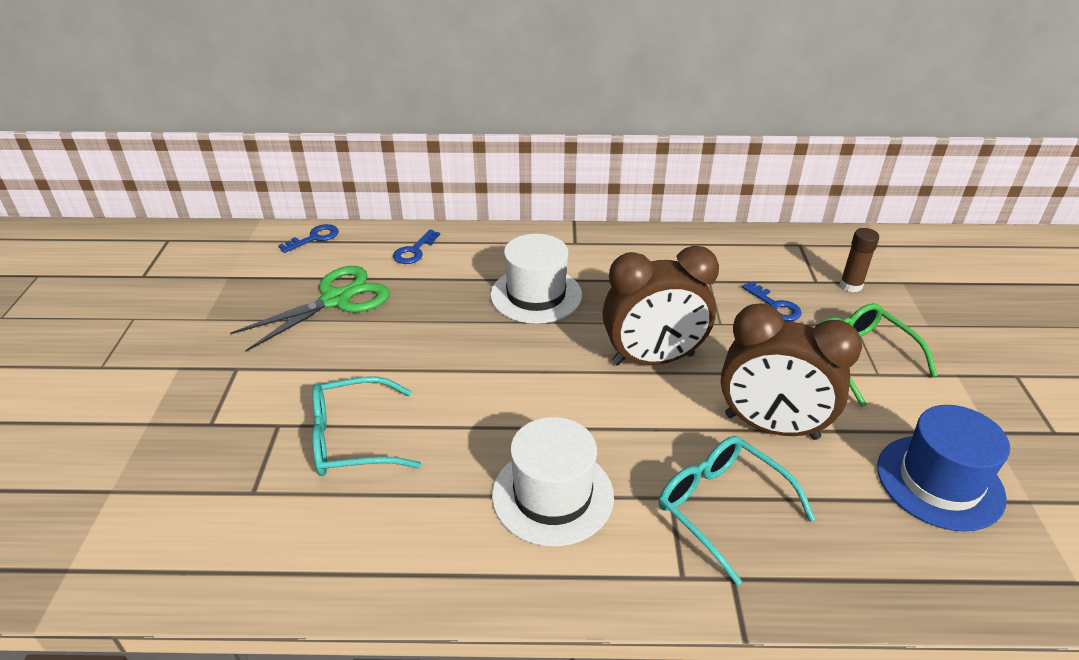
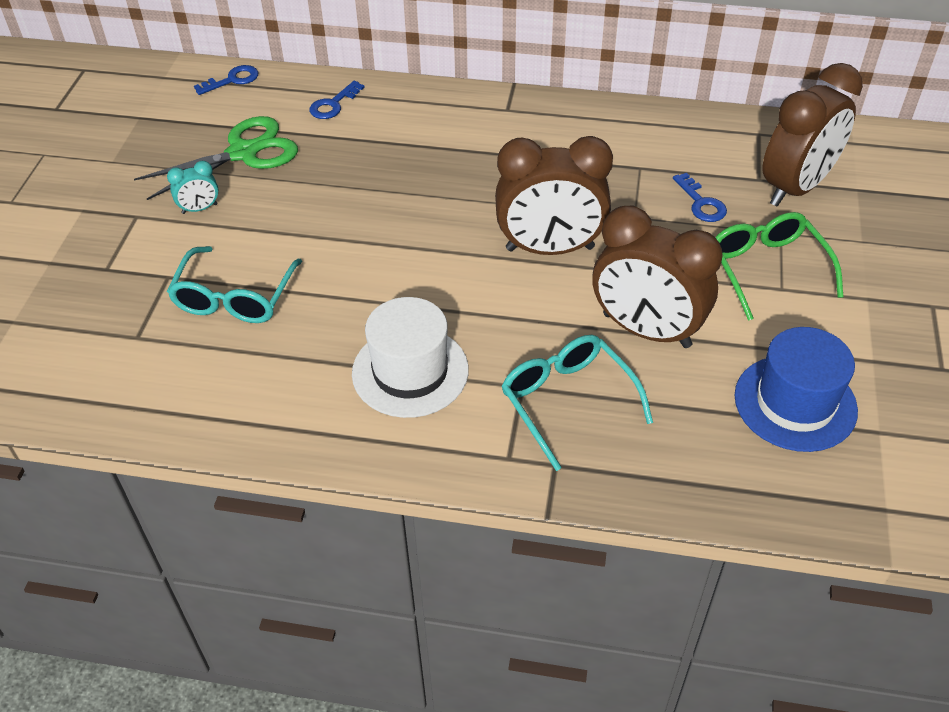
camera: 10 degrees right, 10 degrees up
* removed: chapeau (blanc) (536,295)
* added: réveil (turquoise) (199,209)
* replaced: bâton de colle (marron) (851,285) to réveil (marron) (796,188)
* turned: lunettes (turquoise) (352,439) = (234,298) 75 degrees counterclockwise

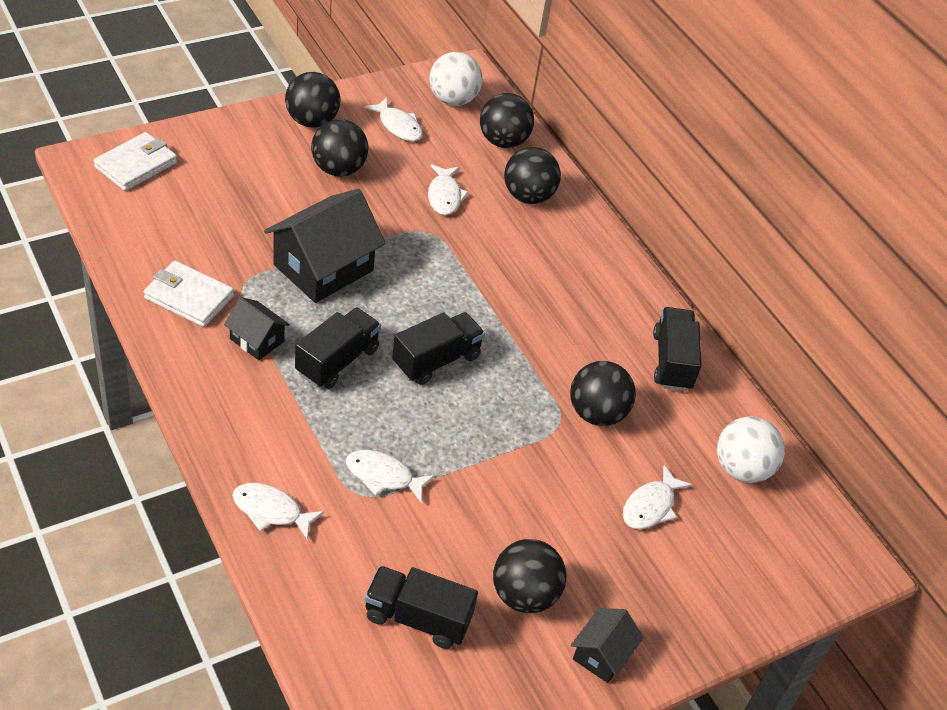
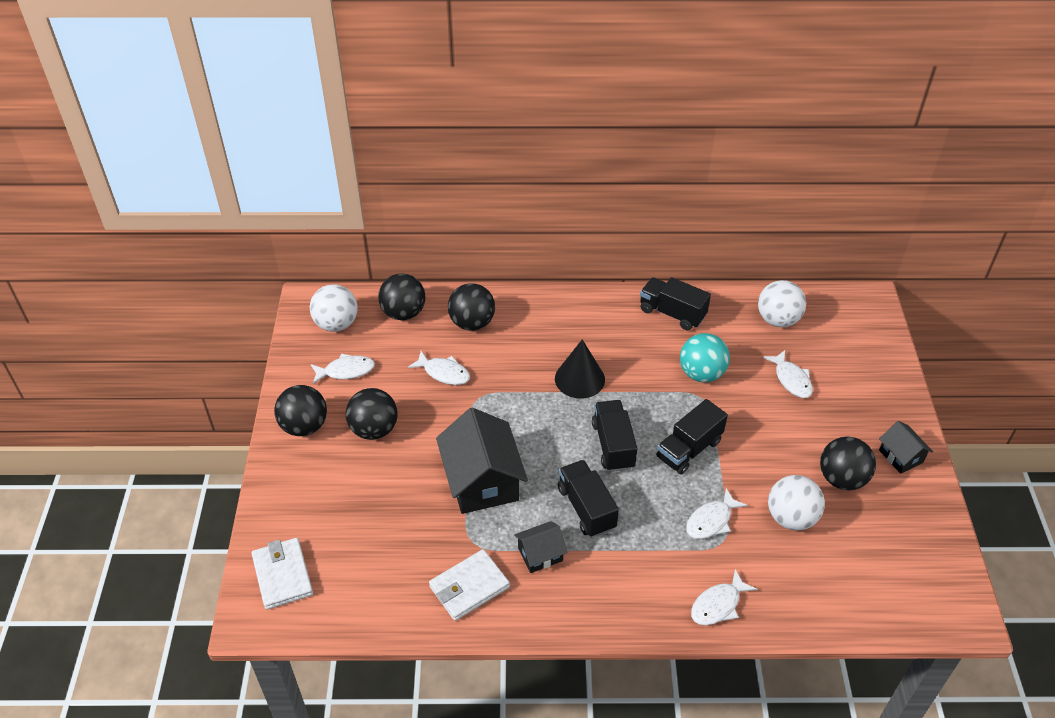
camera: 55 degrees left, 0 degrees up
* added: cône (noir) (579,379)
* added: balle (blanc) (791,517)
* moved: camion (noir) (417,618) to (689,449)
* recoloured: balle (noir) (596,413) to balle (turquoise) (701,373)

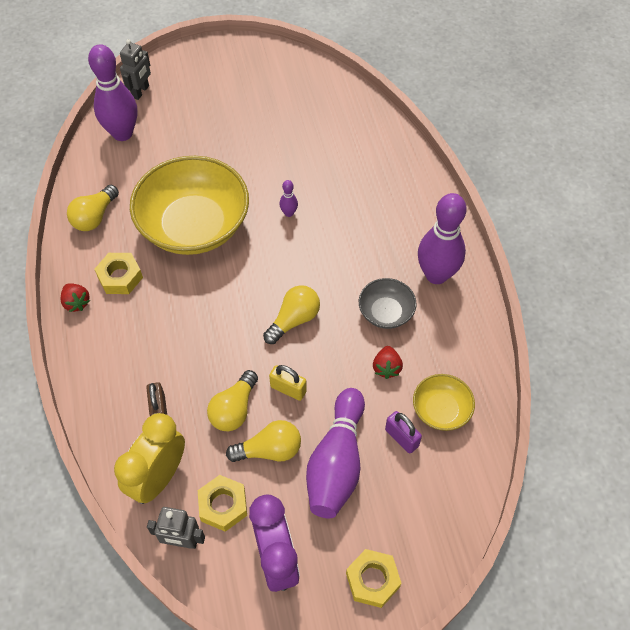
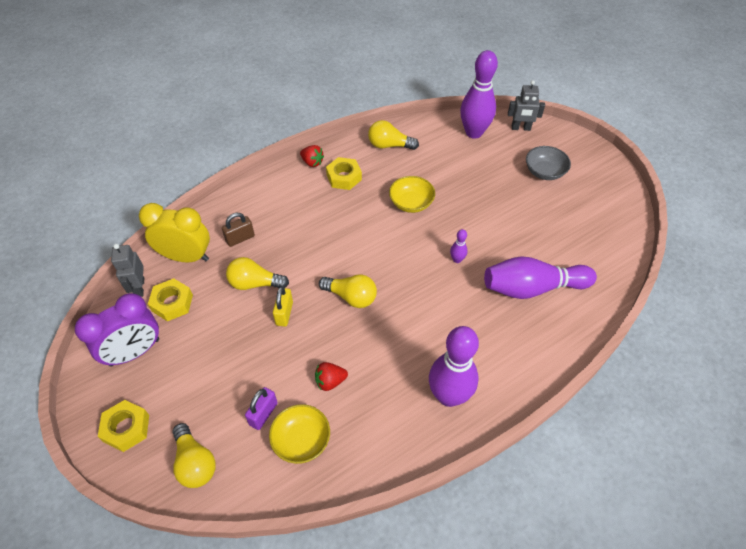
camera: 70 degrees right, 5 degrees down
* moved: ampoule (jaune) (269,450) to (195,463)
* moved: quille (violet) (337,462) to (532,288)
* moved: bol (gris) (386,312) to (544,172)
* turned: fraise (rouge) (76,303) = (312,162) 90 degrees counterclockwise
* resized: bol (jaune) (194,226) = (411,203) x0.47

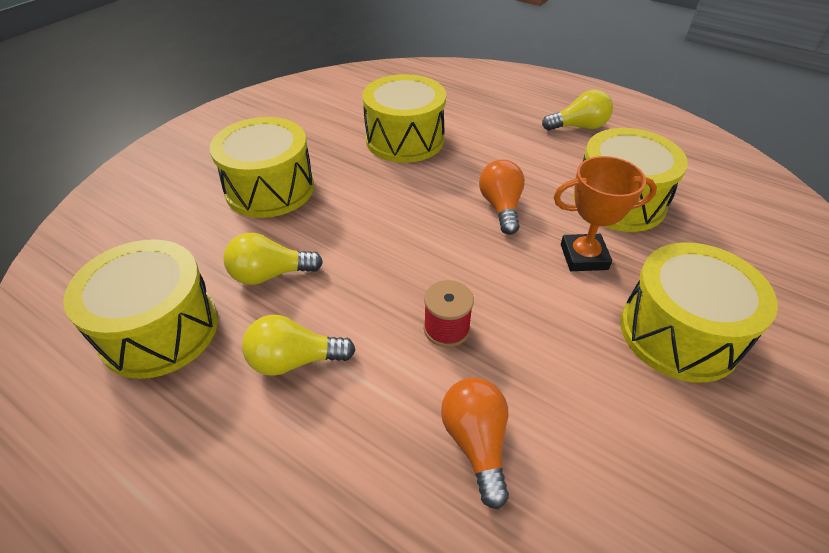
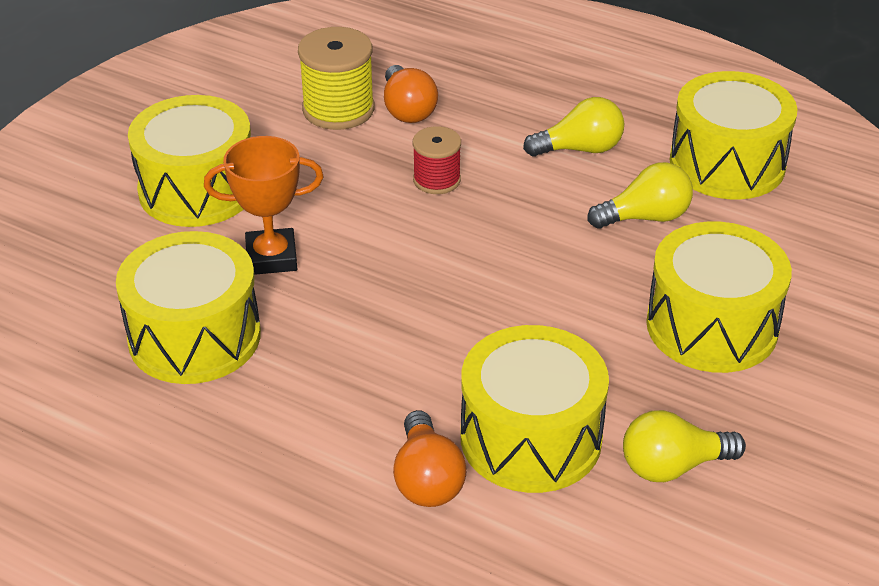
camera: 175 degrees right, 5 degrees down
* added: bobine (jaune) (338,109)
* moved: ampoule (orange) (501,207) to (427,479)
* moved: ampoule (jaune) (578,127) to (673,466)

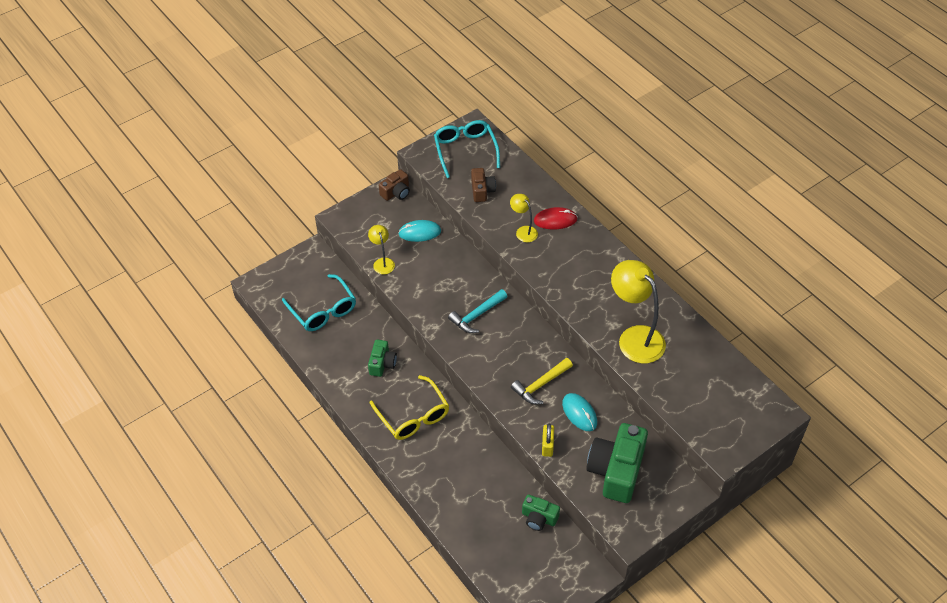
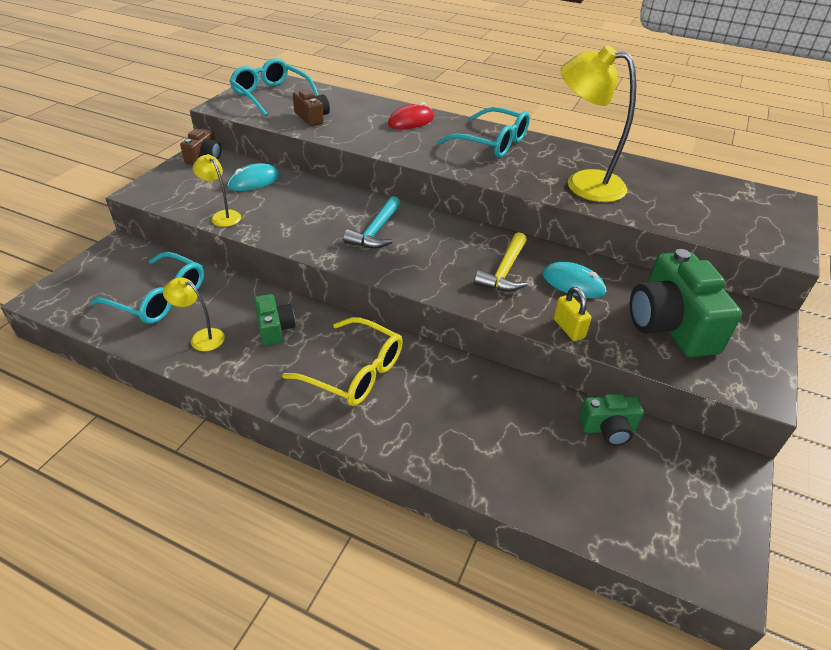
camera: 30 degrees left, 10 degrees down
* added: lunettes (turquoise) (492,143)
* moved: lampe (jaune) (523,231) to (201,337)

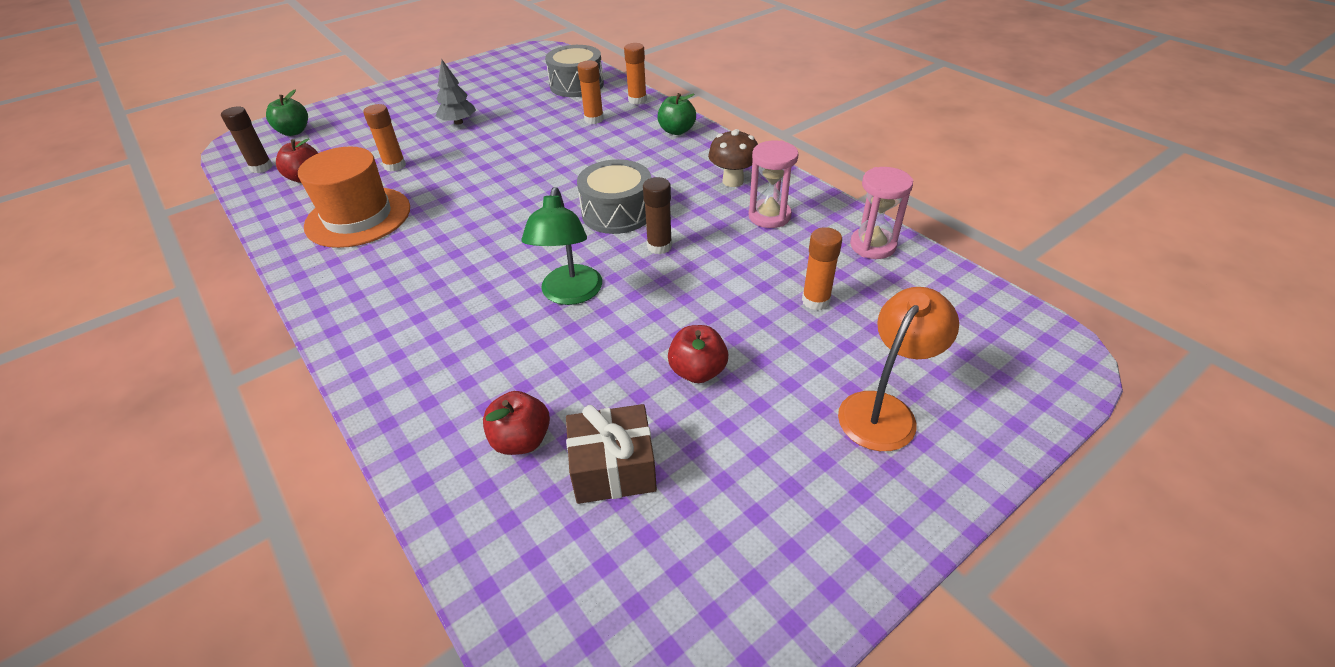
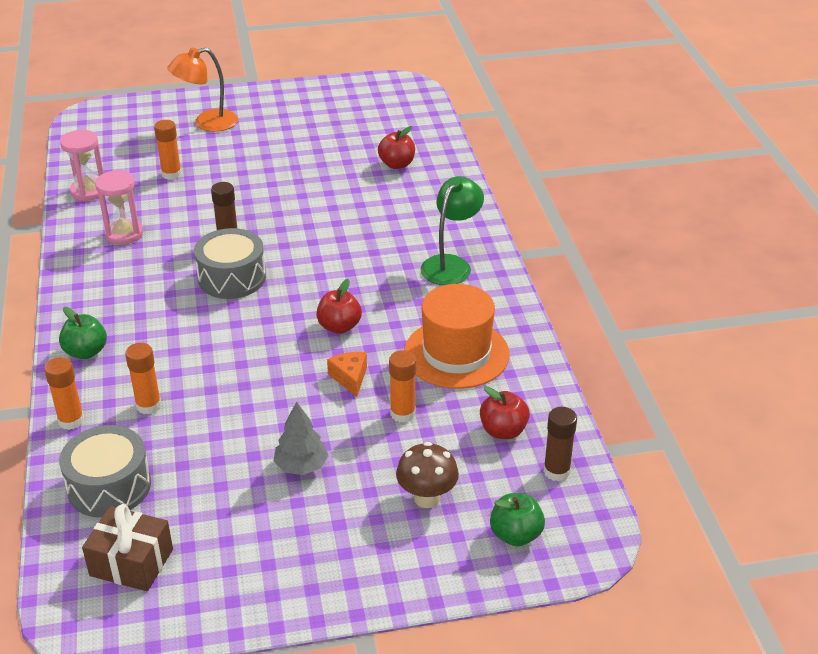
camera: 155 degrees left, 5 degrees down
* added: fromage (orange) (350,378)
* moved: lampe (vert) (570,294) to (451,264)
* moved: cadeau (marron) (613,468) to (131,562)
* moved: pomme (rouge) (697,371) to (339,327)
* moved: champignon (marron) (733,181) to (427,498)

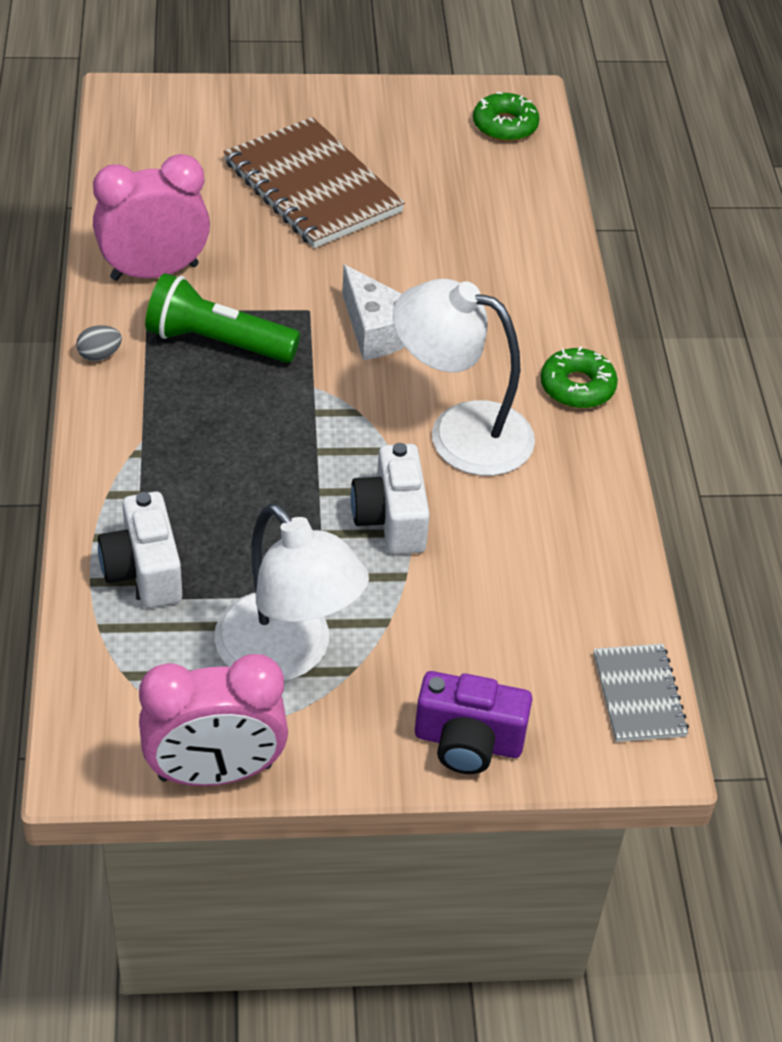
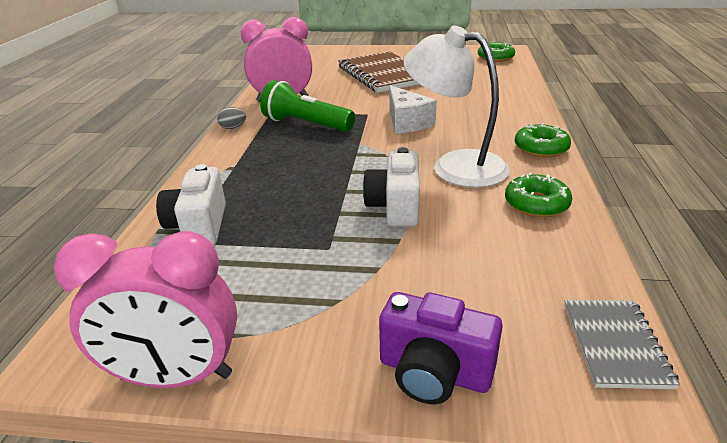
camera: 15 degrees right, 15 degrees down
* removed: lampe (blanc) (287,654)
* added: beignet (vert) (536,204)

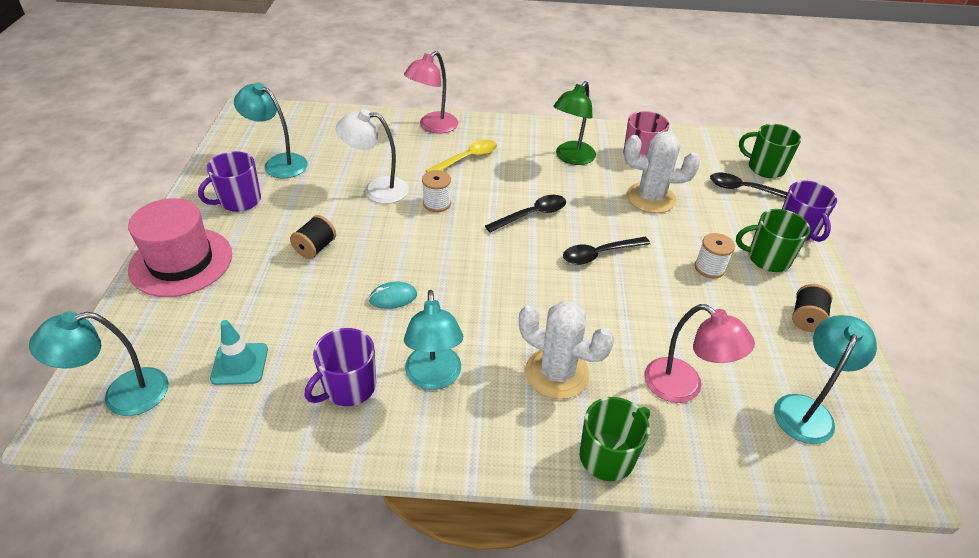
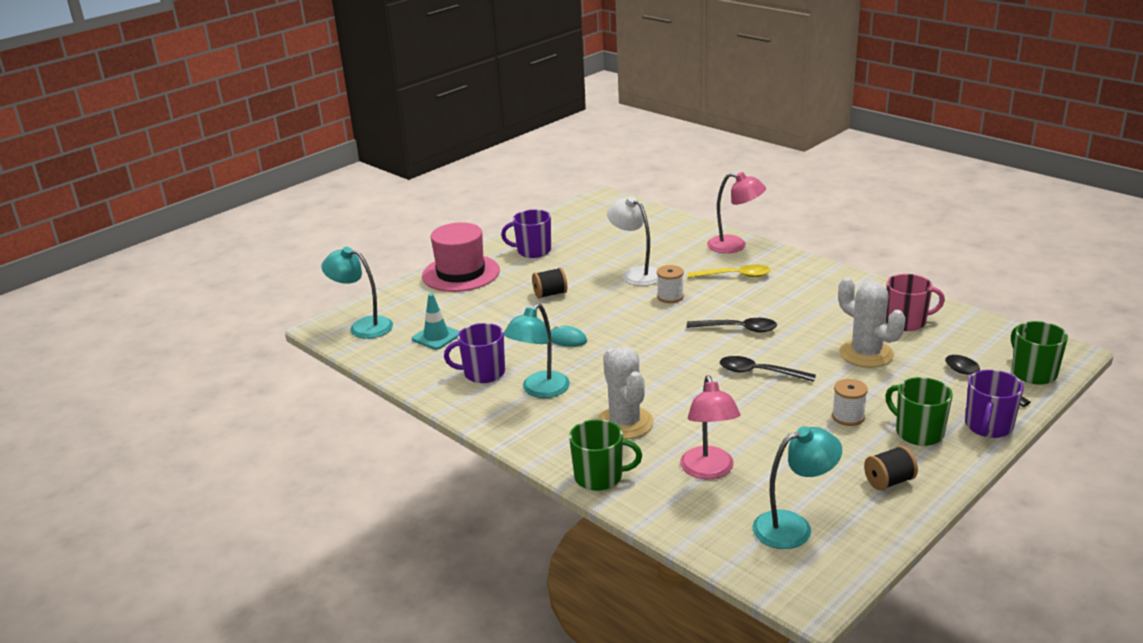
camera: 45 degrees right, 15 degrees down
* removed: lampe (turquoise) (278,163)
* removed: lampe (vert) (571,158)
* turned: lampe (rose) (433,127) = (735,246) 150 degrees counterclockwise

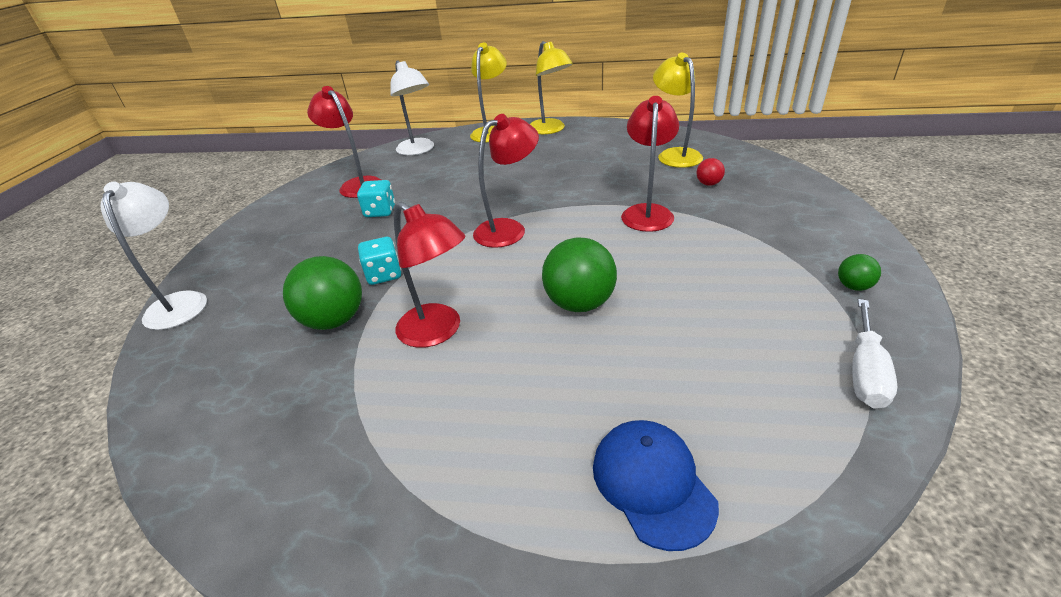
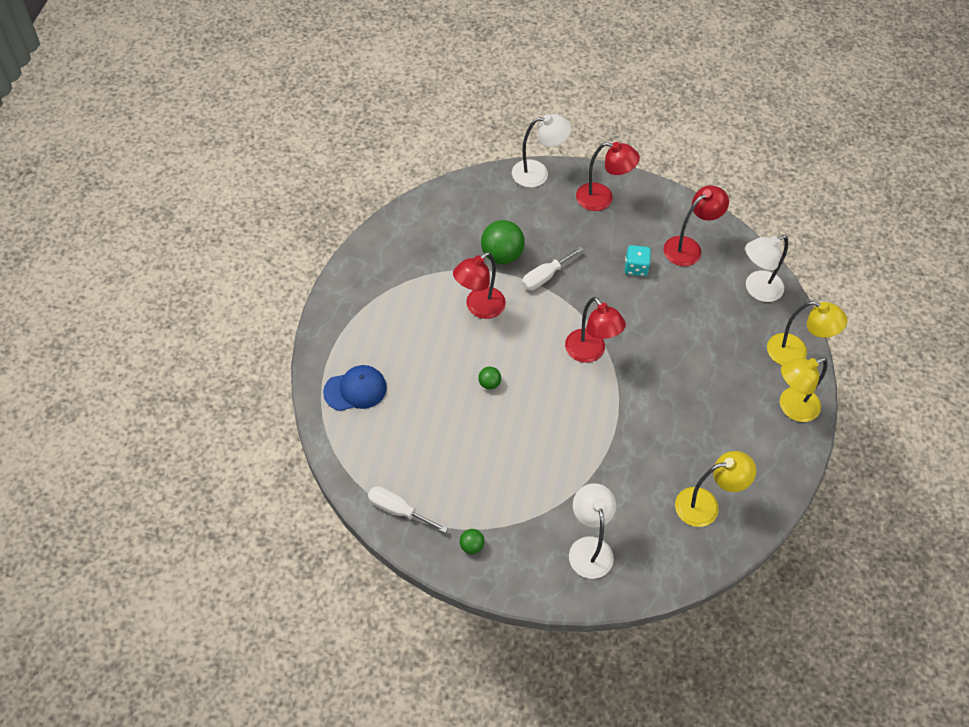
camera: 90 degrees right, 20 degrees up
* removed: balle (rouge) (708,184)
* added: lampe (blanc) (589,548)
* moved: lampe (rouge) (647,212) to (602,199)
* replaced: dé (turquoise) (384,275) to tournevis (blanc) (545,276)
* resized: balle (vert) (579,303) = (489,383) x0.49

